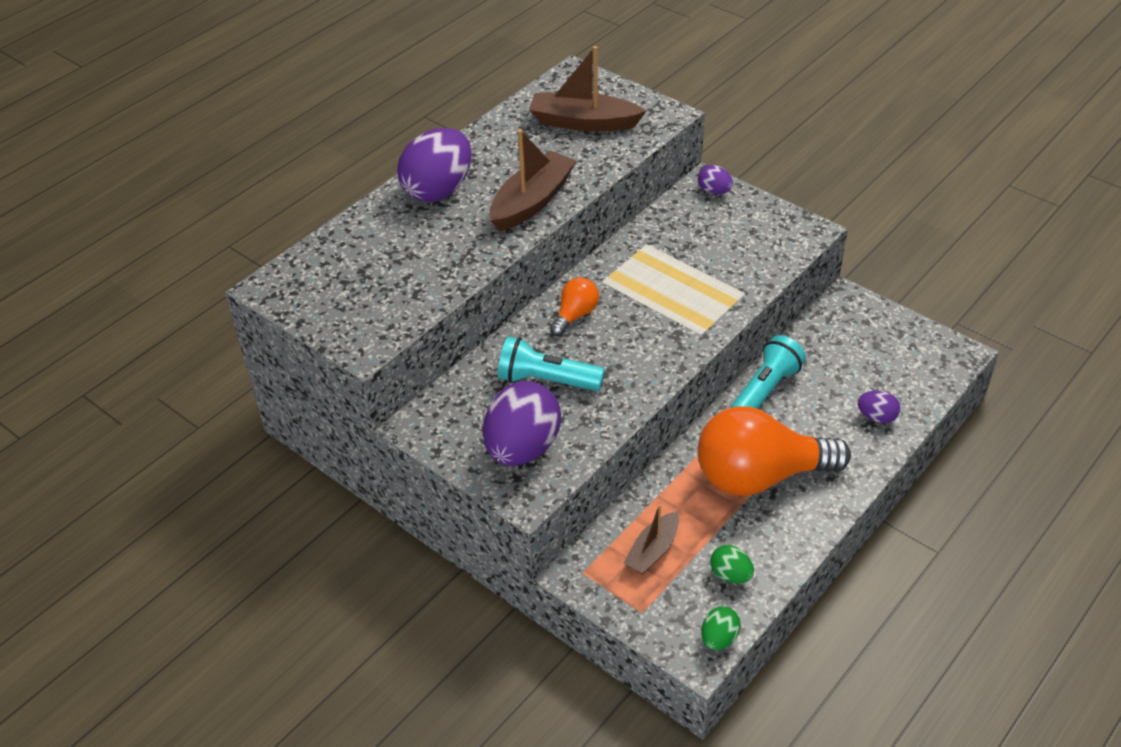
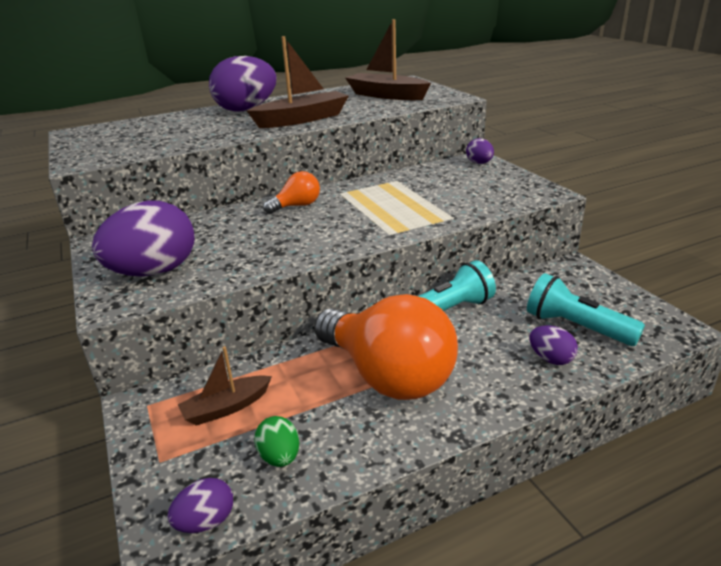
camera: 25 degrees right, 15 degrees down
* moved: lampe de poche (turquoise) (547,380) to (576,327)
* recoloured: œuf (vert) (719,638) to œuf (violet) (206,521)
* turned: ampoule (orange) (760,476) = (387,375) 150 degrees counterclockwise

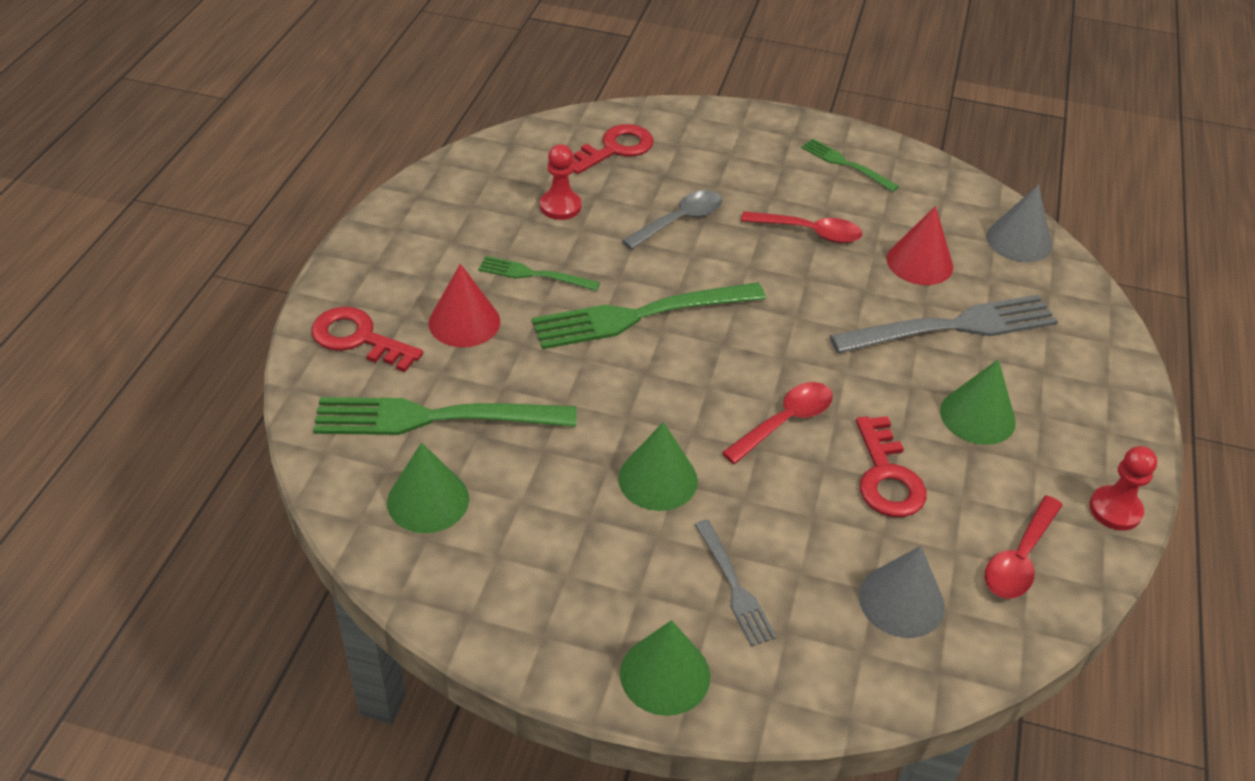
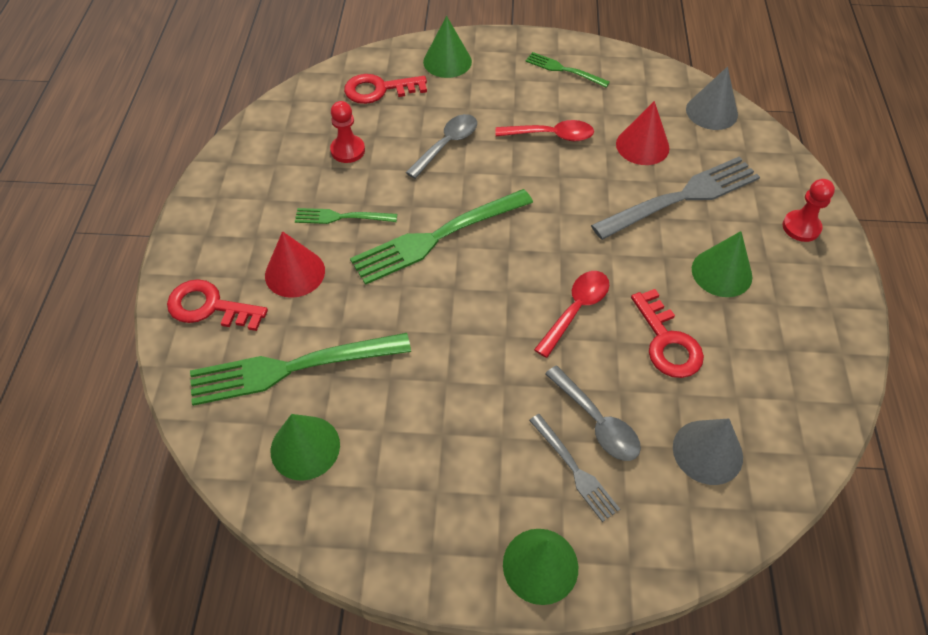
camera: 10 degrees left, 10 degrees up
* removed: cuillère (rouge) (1019,558)
* added: cuillère (gris) (596,422)
* moved: cône (vert) (658,479) to (447,61)
* moved: pion (rouge) (1115,510) to (801,227)
* turned: clé (rouge) (615,149) = (379,90) 135 degrees counterclockwise

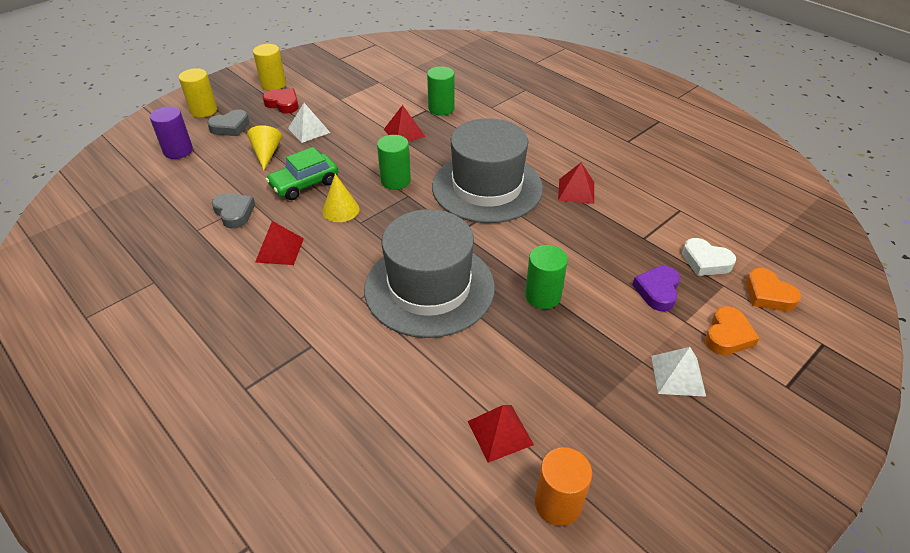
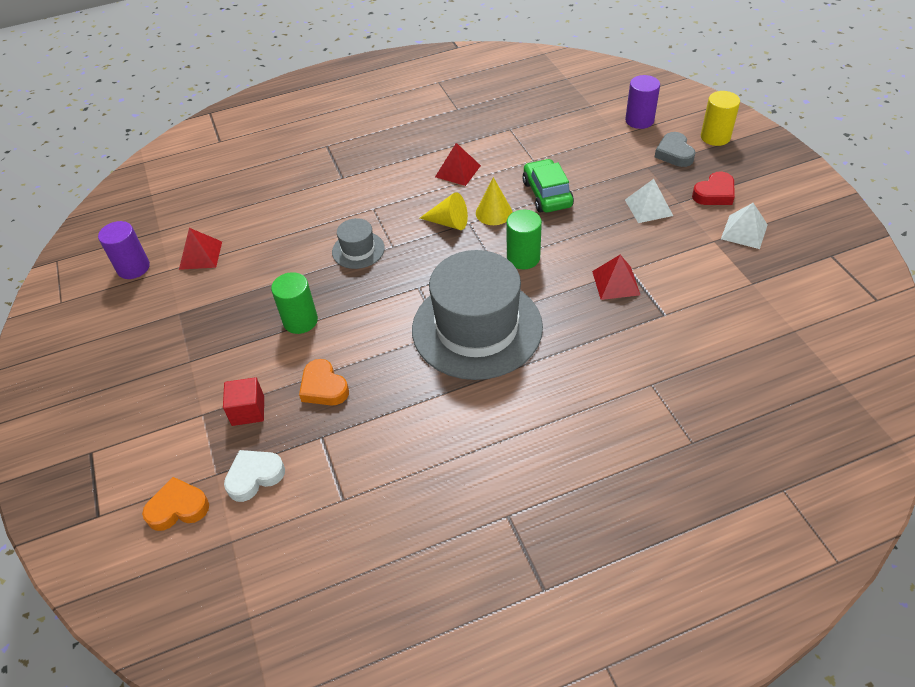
camera: 115 degrees right, 5 degrees up
* removed: cœur (gris) (234,213)
* removed: cylindre (jaune) (273,84)
* removed: cylindre (vert) (441,108)
* removed: pyramide (rouge) (576,191)
* moved: cône (jaune) (266,154) to (449,222)
* moved: pyramide (blanc) (678,375) to (744,231)
* moved: cœur (orange) (727,335) to (323,387)
* replaced: cœur (violet) (657,291) to cube (rouge) (248,410)
* recoloured: cylindre (orange) (558,503) to cylindre (violet) (133,268)
* resized: chapeau (gris) (429,288) = (358,250) x0.45

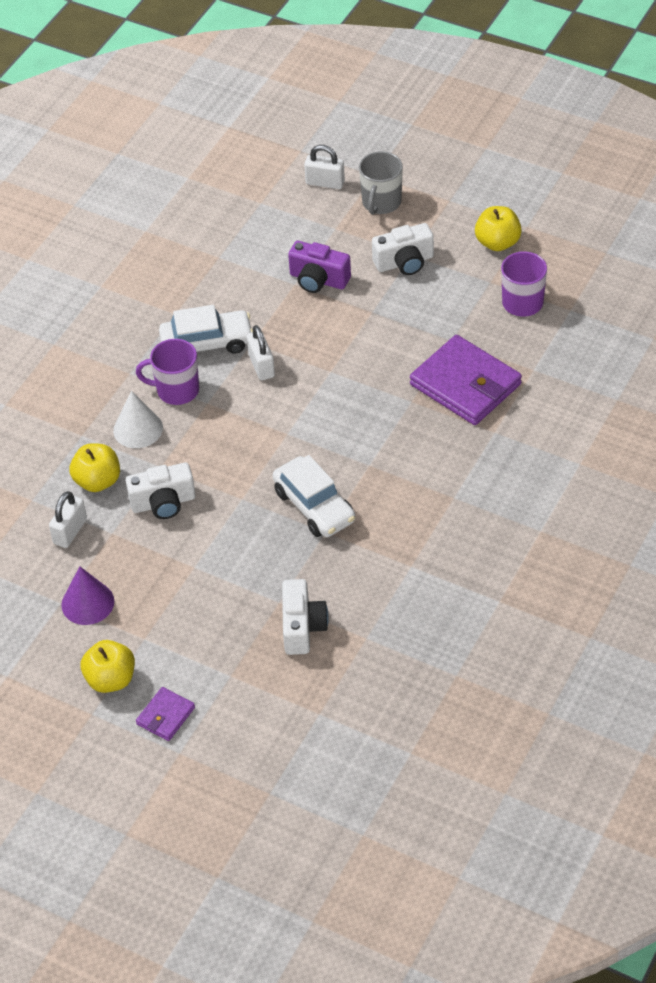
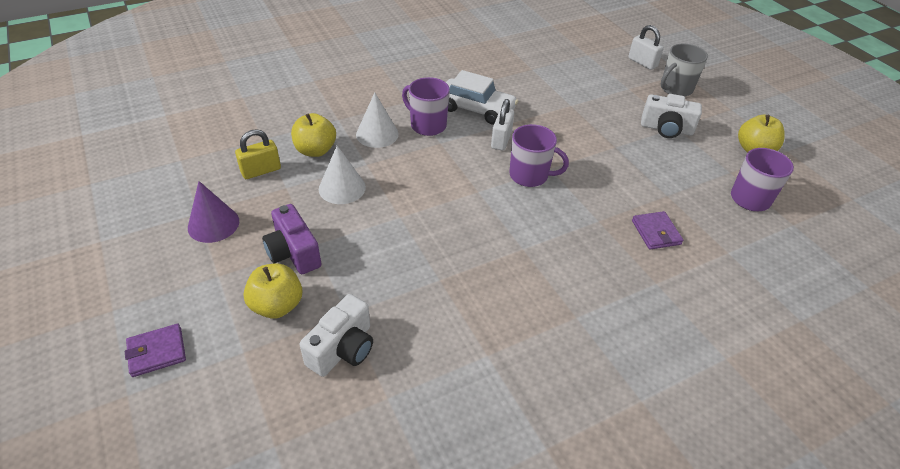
camera: 30 degrees right, 5 degrees down
* removed: voiture (blanc) (314,506)
* added: tasse (violet) (530,176)
* moved: pomme (jaune) (111,679) to (277,305)
* moved: appareil photo (violet) (318,280) to (293,253)
* replaced: appareil photo (blanc) (163,503) to cône (blanc) (342,188)
* recoloured: cadenas (blanc) (70,531) to cadenas (jaune) (261,171)
* resized: portefeuille (violet) (465,384) = (656,232) x0.49

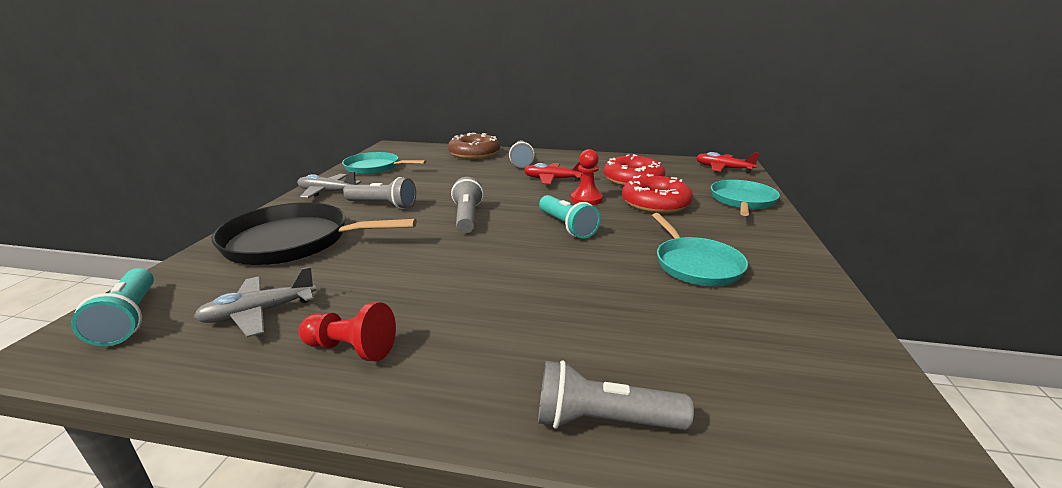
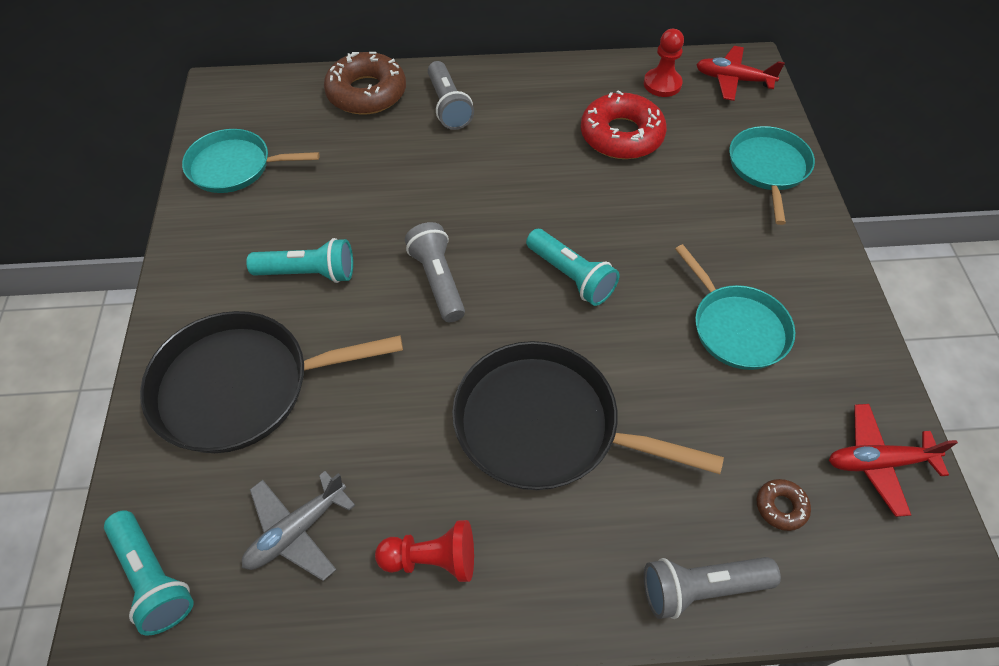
camera: 15 degrees left, 30 degrees up
* removed: avion (gris) (327,192)
* removed: beignet (rouge) (655,203)
* added: poêle (noir) (545,425)
* added: beignet (marron) (781,507)
* moved: avion (rouge) (552,179) to (878,462)
* moved: pion (rouge) (586,199) to (662,84)
* recoloured: lampe de poche (gris) (383,205) to lampe de poche (turquoise) (308,273)

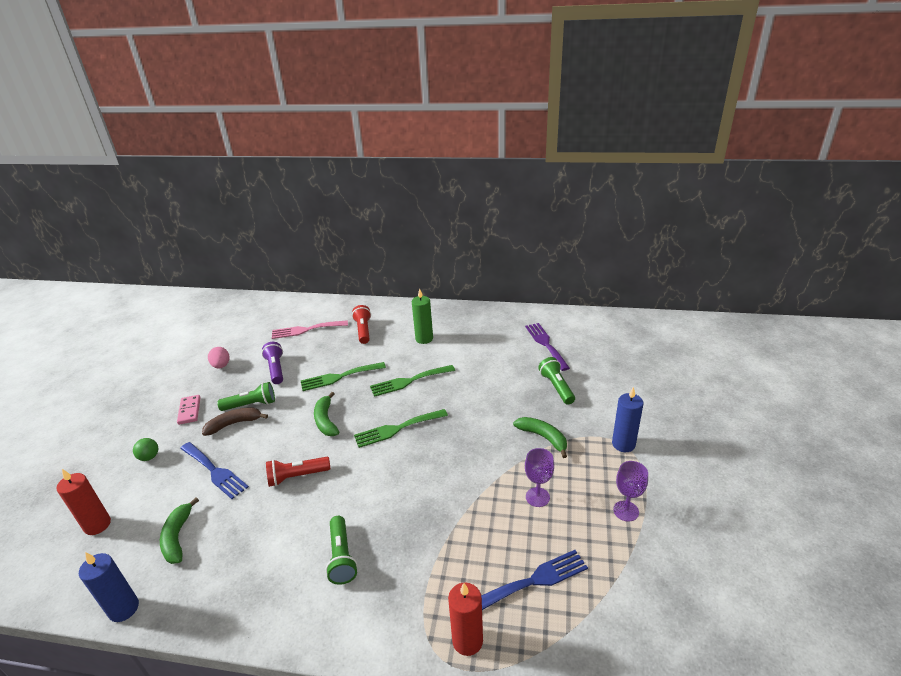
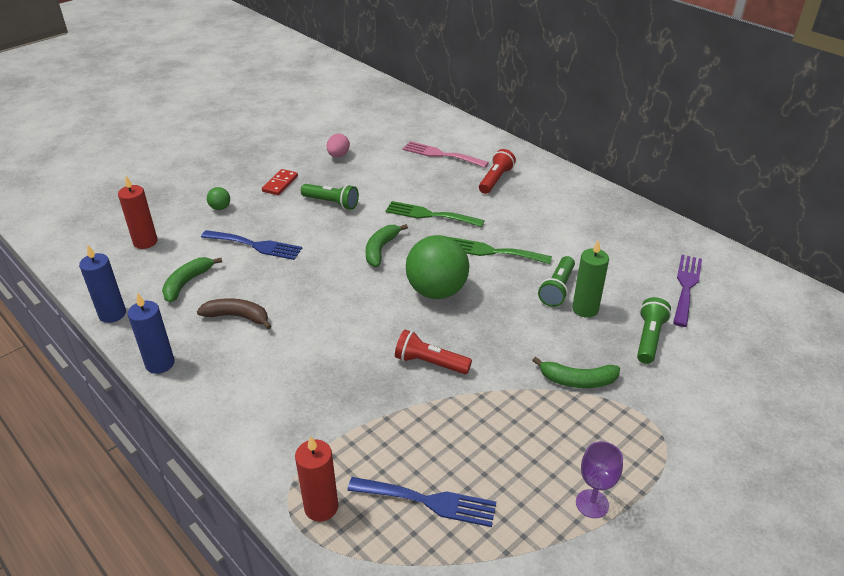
camera: 35 degrees right, 5 degrees up
* removed: lampe de poche (violet) (276,369)
* removed: verre à pied (violet) (537,497)
* moved: banane (marron) (234,424) to (238,317)
* moved: lampe de poche (rouge) (297,477) to (429,363)
* moved: lampe de poche (vert) (342,557) to (557,289)
* moved: bougie (vert) (424,339) to (585,309)
* moved: bougie (bleu) (623,444) to (160,364)
* replaced: fourchette (vert) (397,429) to balle (vert) (437,291)
* recoloured: domino (rose) (189,411) to domino (rouge) (280,184)
* turned: fourchette (bleu) (215,471) = (256,245) 60 degrees counterclockwise
* turned: banane (vert) (543,437) = (577,380) 105 degrees clockwise

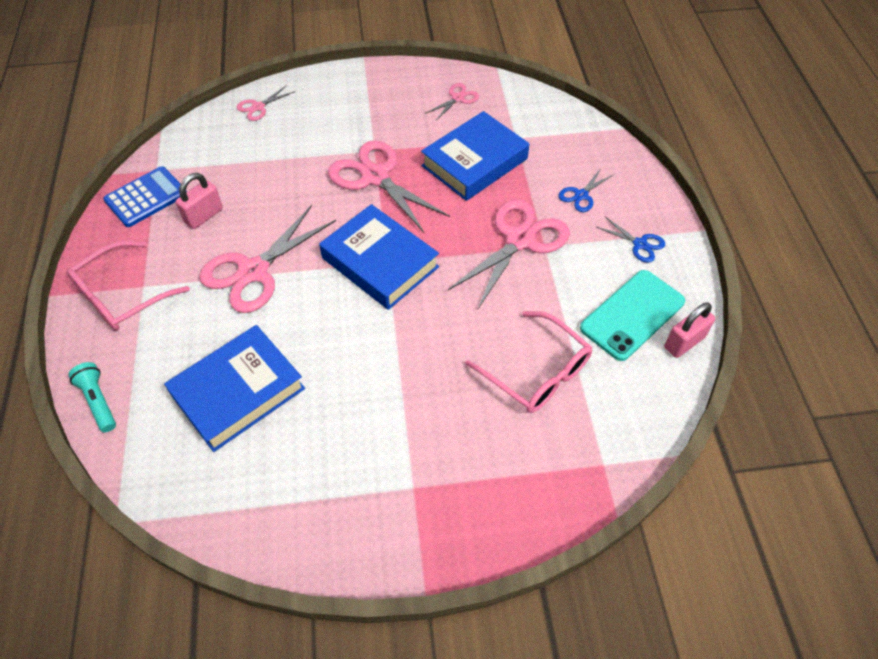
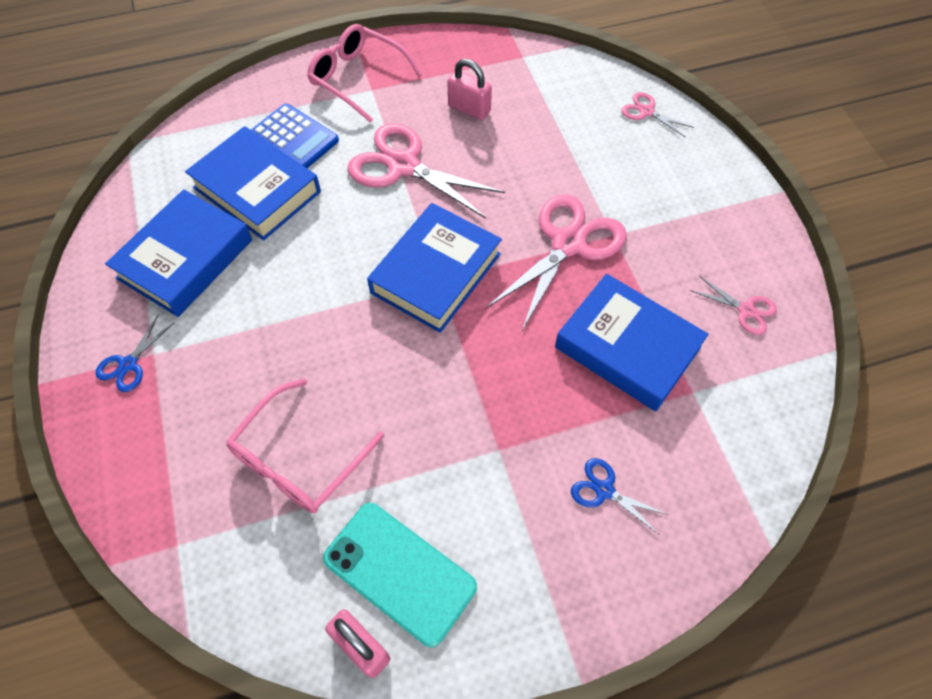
camera: 80 degrees right, 5 degrees up
* removed: lampe de poche (turquoise) (98,401)
* removed: ciseaux (rose) (520,240)
* added: livre (bleu) (185,259)
* moved: calculatrice (bleu) (146,197) to (294,138)
* moved: ciseaux (bleu) (639,244) to (128,364)

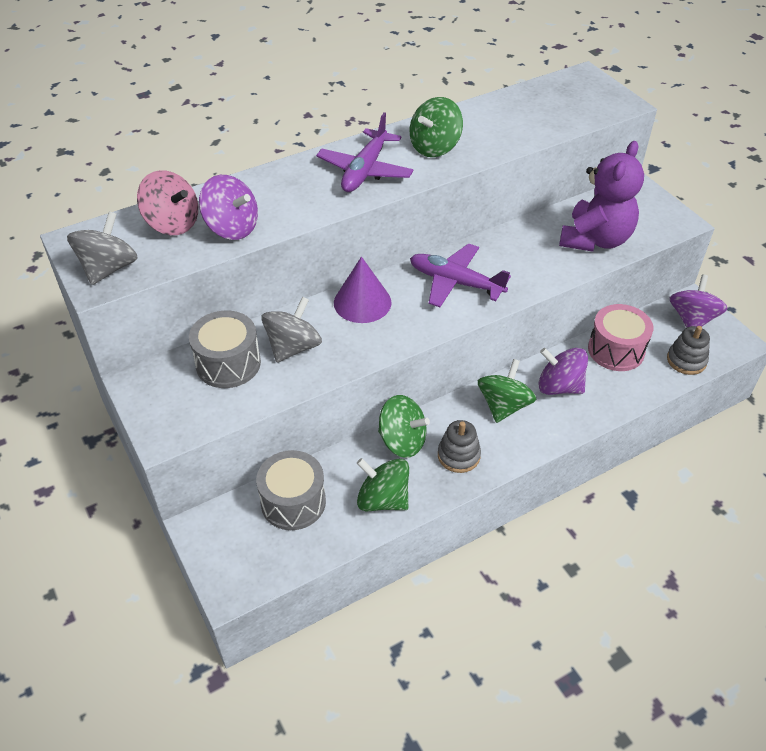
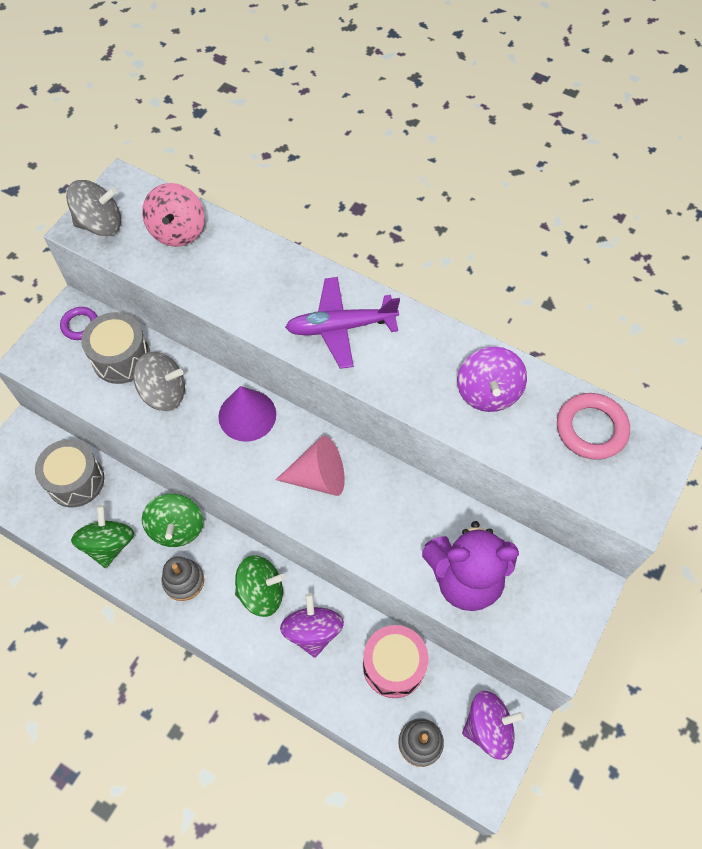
camera: 60 degrees right, 15 degrees up
* removed: toupie (vert) (434,147)
* added: anneau (violet) (80,325)
* added: anneau (rose) (591,429)
* moved: toupie (violet) (232,228) to (488,392)
* replaced: avion (violet) (455,282) to cône (rose) (318,477)

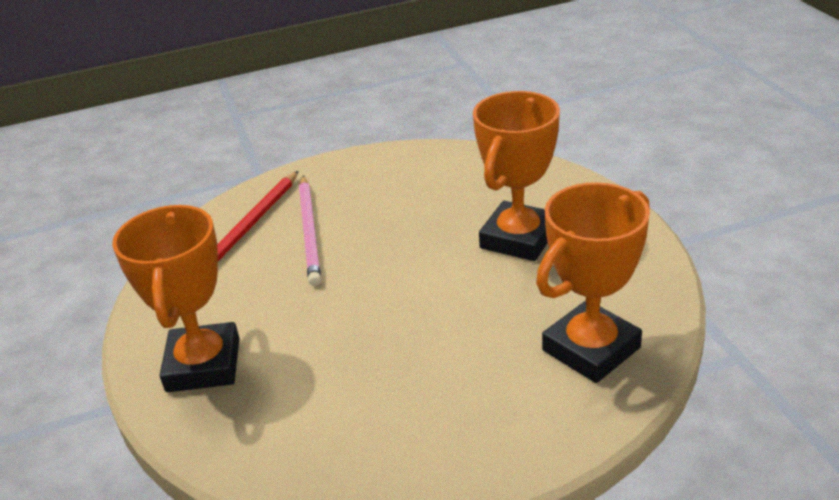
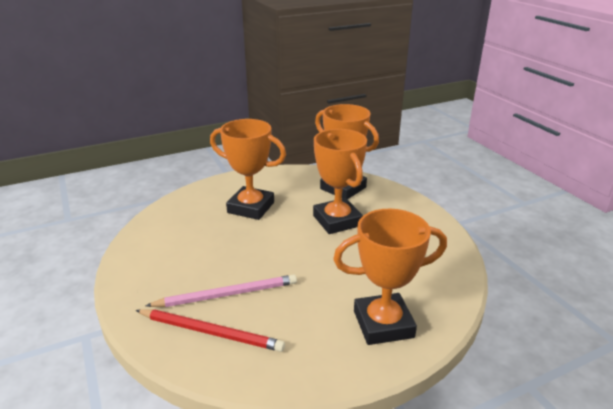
camera: 100 degrees left, 5 degrees down
* added: trophée (orange) (337,221)

